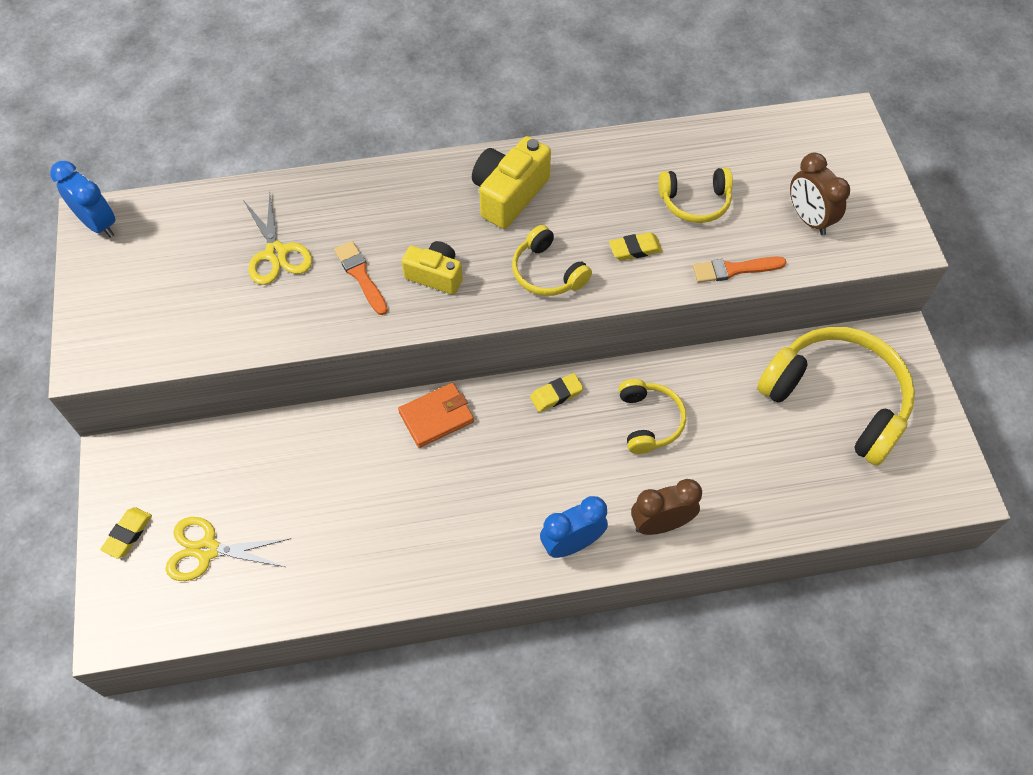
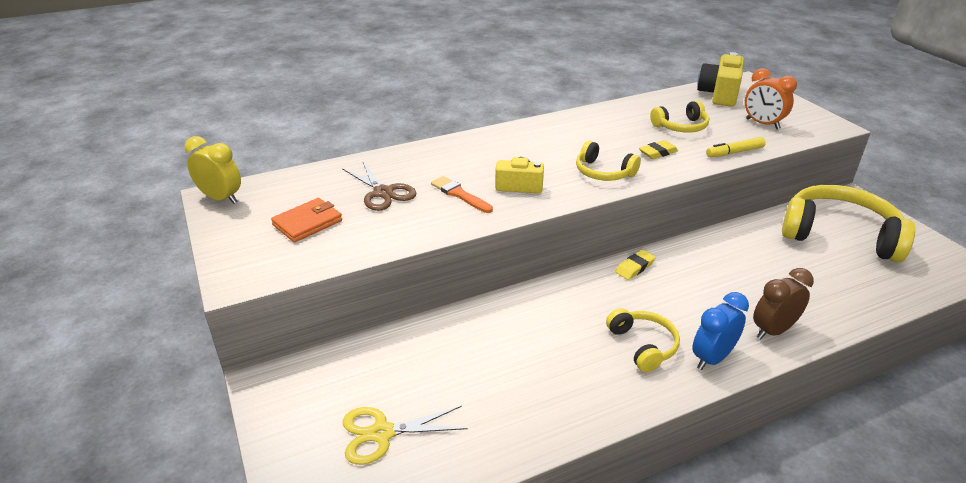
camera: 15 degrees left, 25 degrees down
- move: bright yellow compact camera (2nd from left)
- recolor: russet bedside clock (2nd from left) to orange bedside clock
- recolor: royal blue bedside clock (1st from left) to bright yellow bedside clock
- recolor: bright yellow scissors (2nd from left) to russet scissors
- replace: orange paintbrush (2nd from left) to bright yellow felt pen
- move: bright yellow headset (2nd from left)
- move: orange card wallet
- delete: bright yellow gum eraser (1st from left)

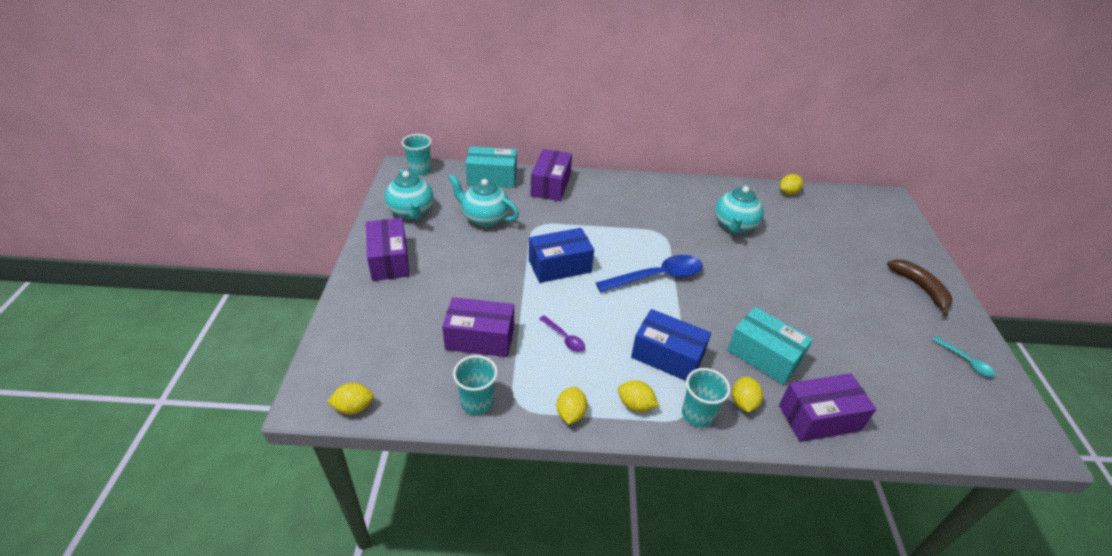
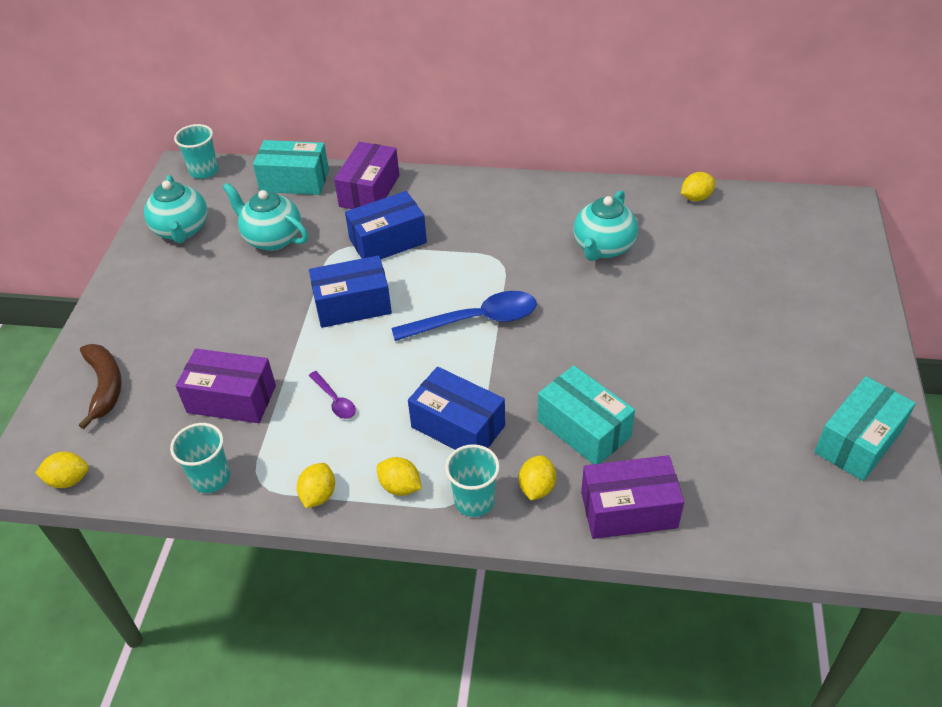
camera: 10 degrees right, 5 degrees up
- delete: purple box (1st from left)
- move: russet banana
- replace: aqua tablespoon to aqua box (3rd from left)
- insert: royal blue box (2nd from left)

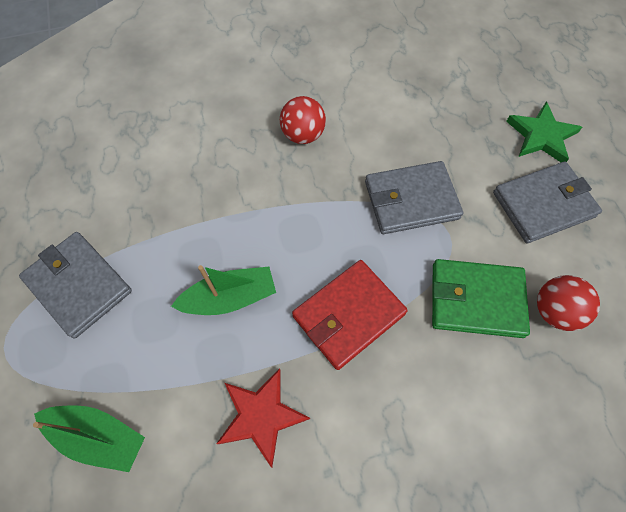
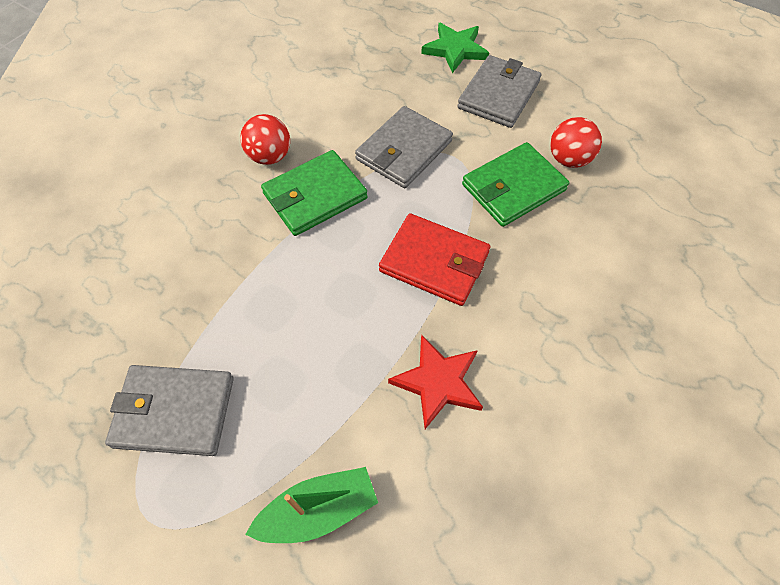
camera: 40 degrees left, 5 degrees down
- rotate: scarlet card wallet 75 degrees counterclockwise
- delete: leaf-green toy boat (2nd from left)
- insert: leaf-green card wallet (1st from left)

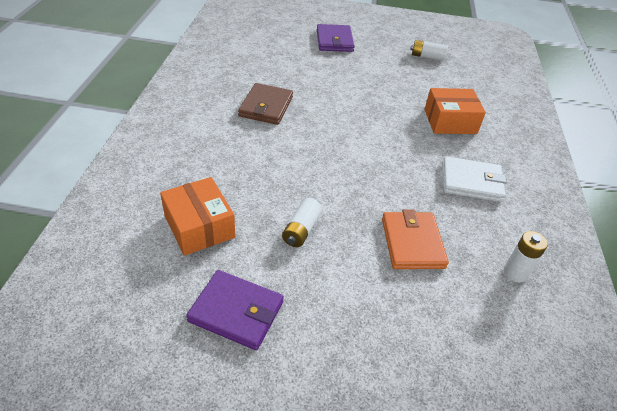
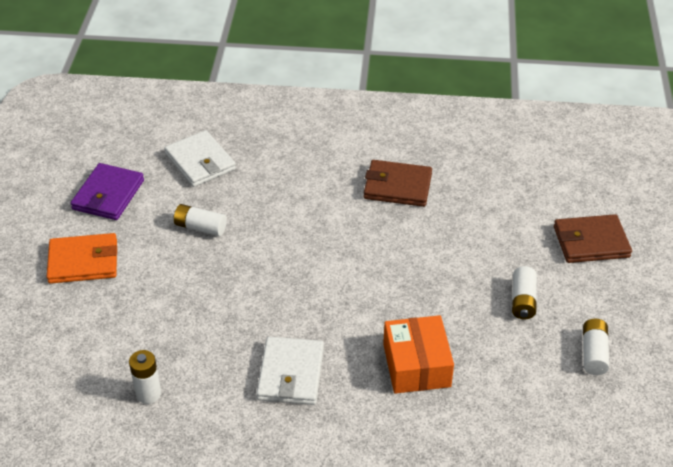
camera: 90 degrees right, 0 degrees up
- recolor: purple card wallet (2nd from left) to russet card wallet (2nd from left)
- replace: orange box (1st from left) to snow-white card wallet (1st from left)
- move: orange card wallet
- insert: snow-white battery (3rd from left)

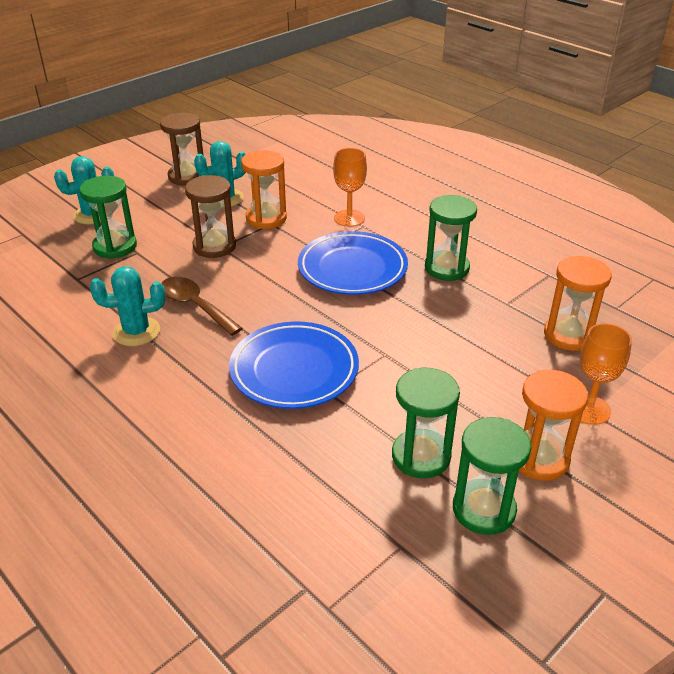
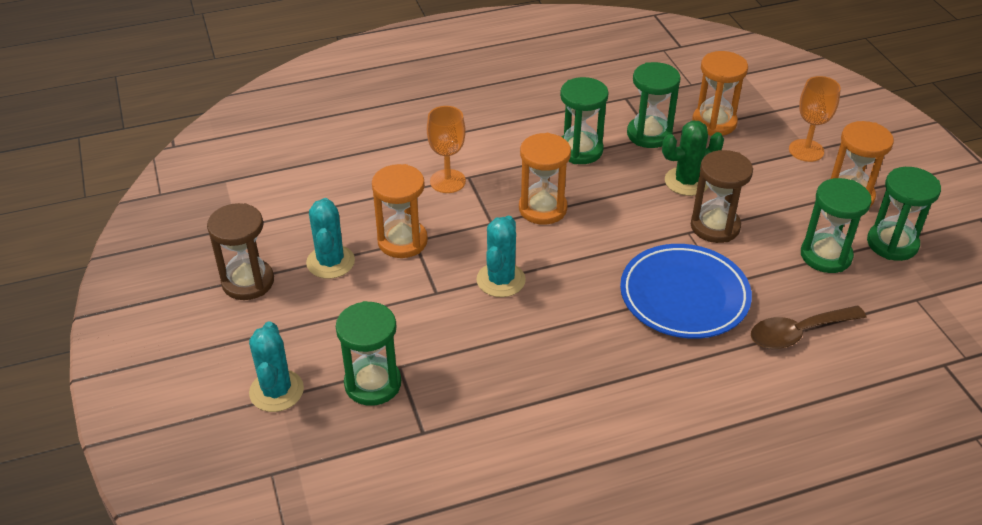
camera: 65 degrees left, 5 degrees up
- move: russet hourglass (2nd from left)
- replace: royal blue flat dish (2nd from left) to orange hourglass (2nd from left)
- move: aqua prickly plant (2nd from left in the first image) to aqua prickly plant (3rd from left)
- move: russet tablespoon
- insert: leaf-green hourglass (3rd from left)
- insert: leaf-green prickly plant

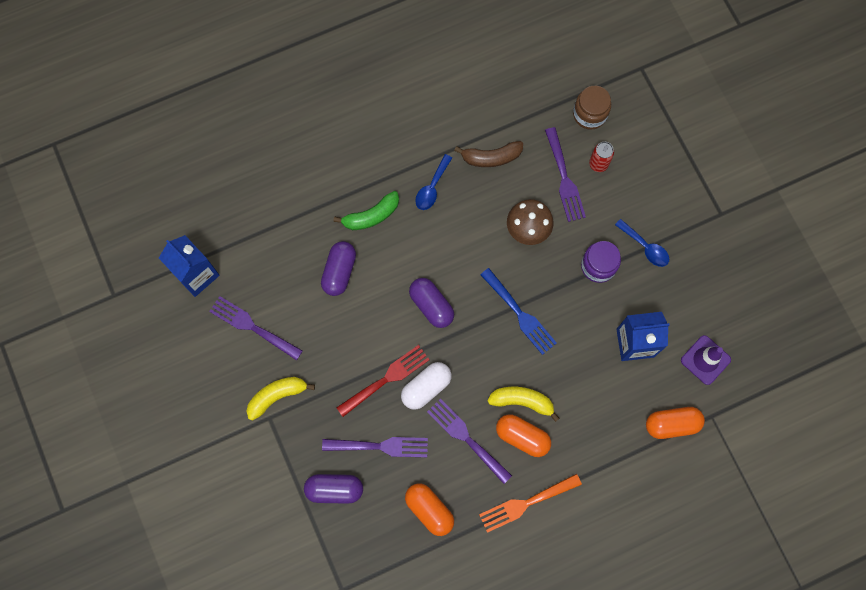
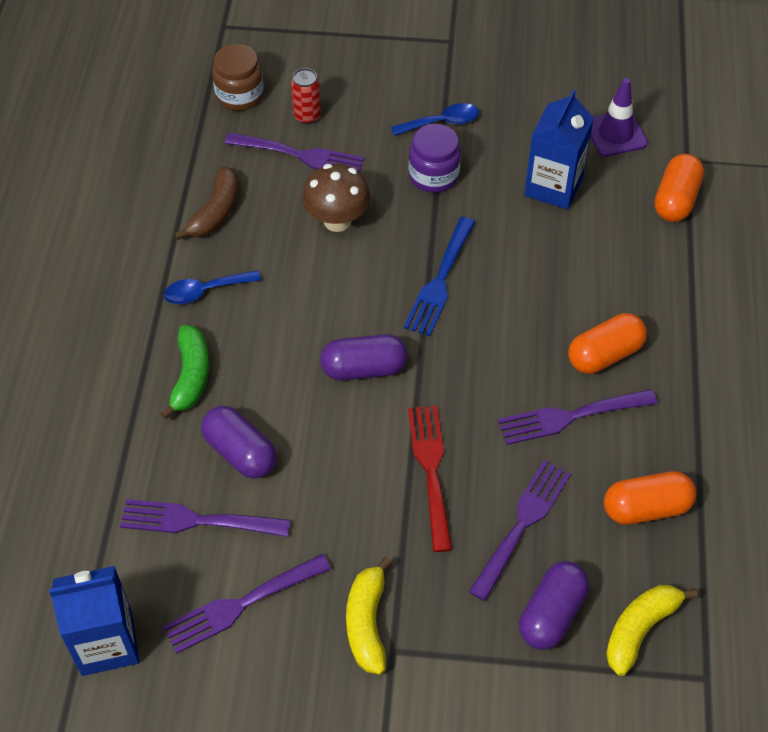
camera: 60 degrees left, 20 degrees down
- rotate: royal blue tablespoon (1st from left) 105 degrees clockwise
- rotate: royal blue table fork 120 degrees clockwise
- delete: snow-white capsule
- move: bright yellow banana (2nd from left)
- delete: orange table fork
- insert: purple table fork (1st from left)

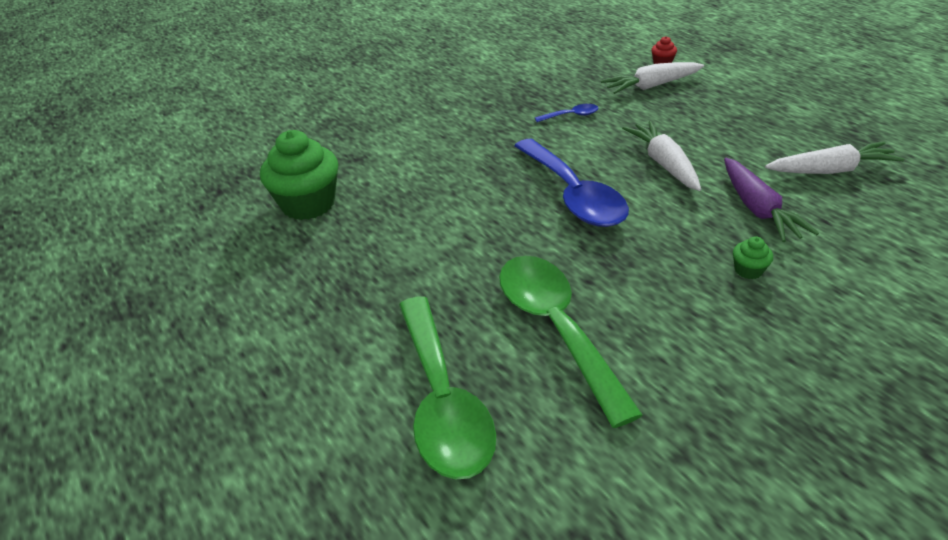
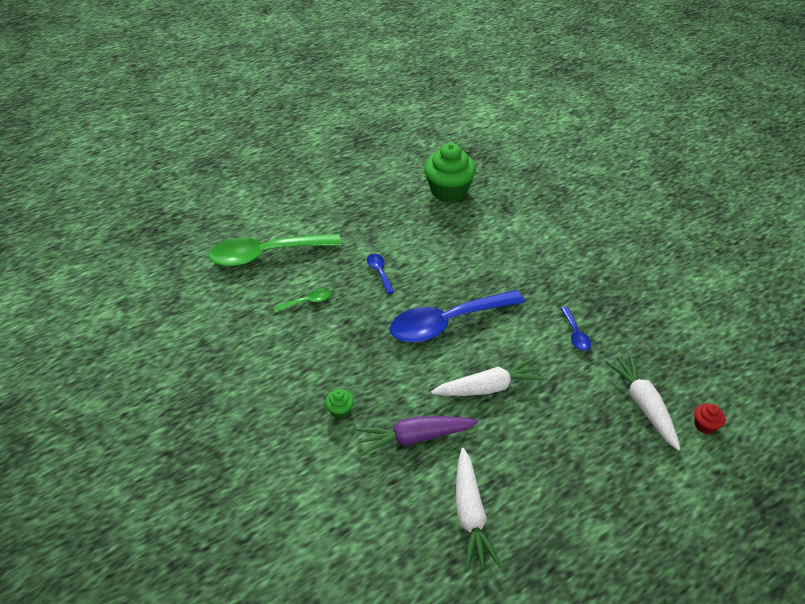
camera: 90 degrees right, 5 degrees up
- resize: leaf-green tablespoon (2nd from left) x0.42
- insert: royal blue tablespoon (1st from left)

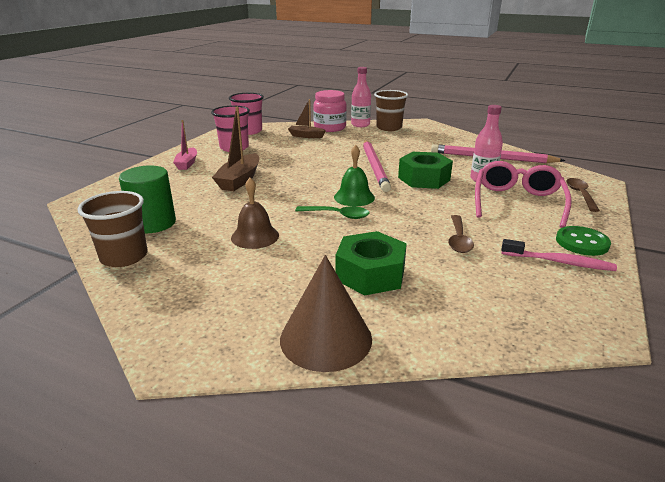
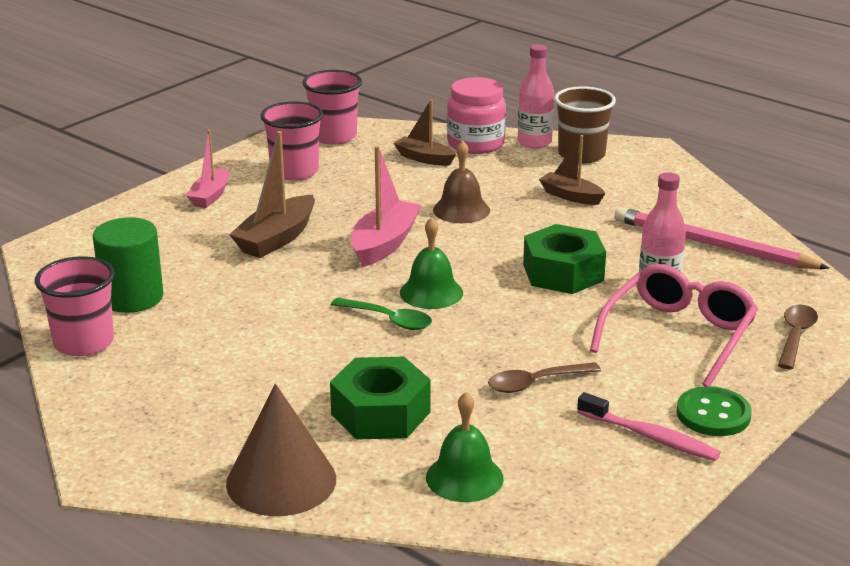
camera: 15 degrees right, 0 degrees up
- delete: pink lead pencil (1st from left)
- move: russet bell
- recolor: russet tumbler (1st from left) to pink tumbler (1st from left)
- rotate: russet tablespoon (1st from left) 45 degrees clockwise
- insert: russet toy boat (3rd from left)
- insert: pink toy boat (2nd from left)
- insert: leaf-green bell (2nd from left)

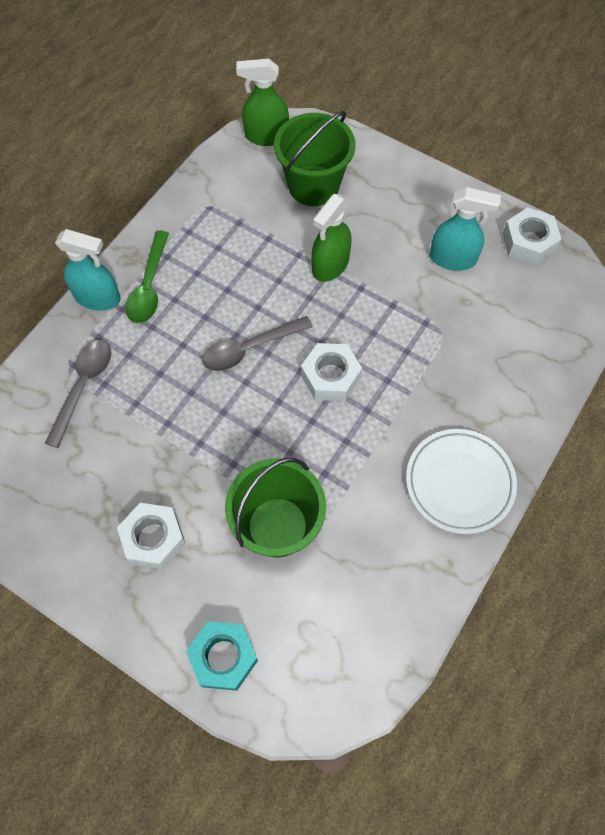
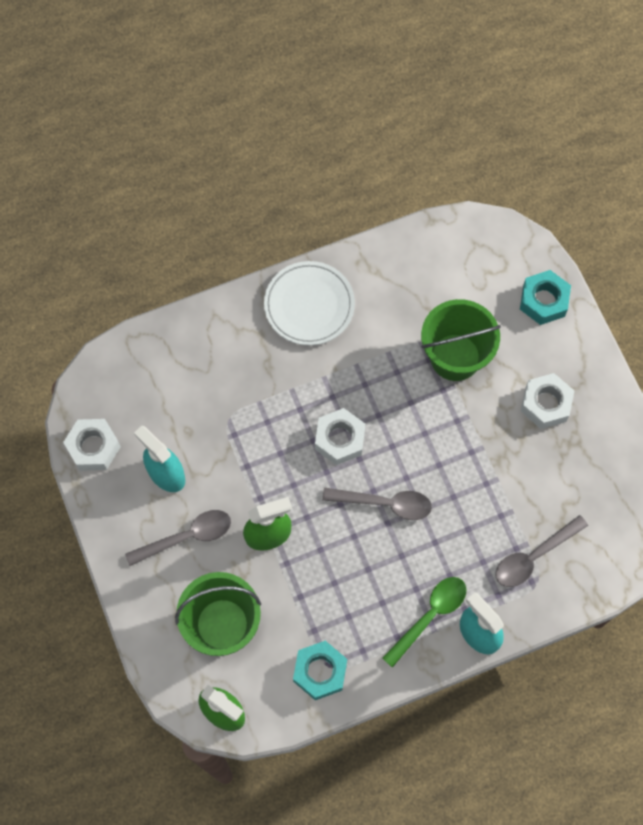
camera: 145 degrees left, 5 degrees up
- insert: grey tablespoon (1st from left)
- insert: aqua hexagon nut (1st from left)

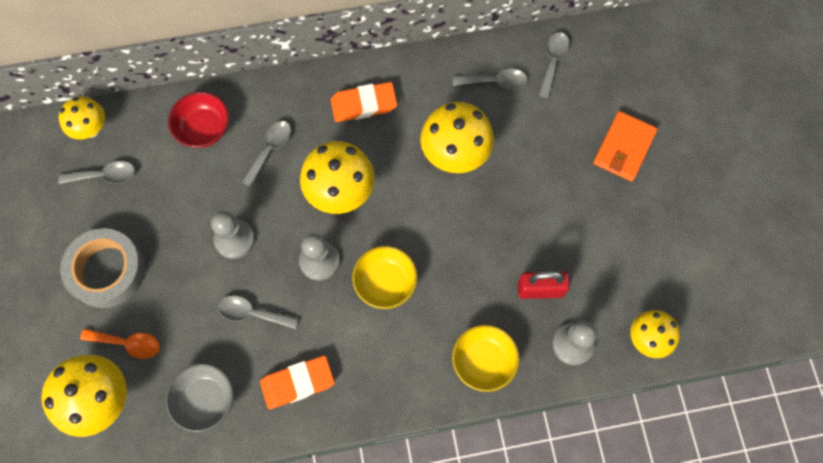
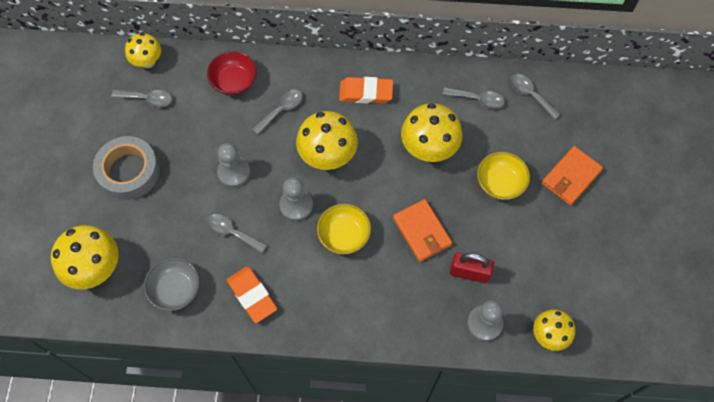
camera: 15 degrees right, 5 degrees down
- rotate: grey tablespoon (5th from left) 75 degrees counterclockwise
- move: bright yellow deep dish (2nd from left)
- delete: orange tablespoon
- rotate: orange gum eraser (1st from left) 60 degrees clockwise
- insert: orange card wallet (1st from left)

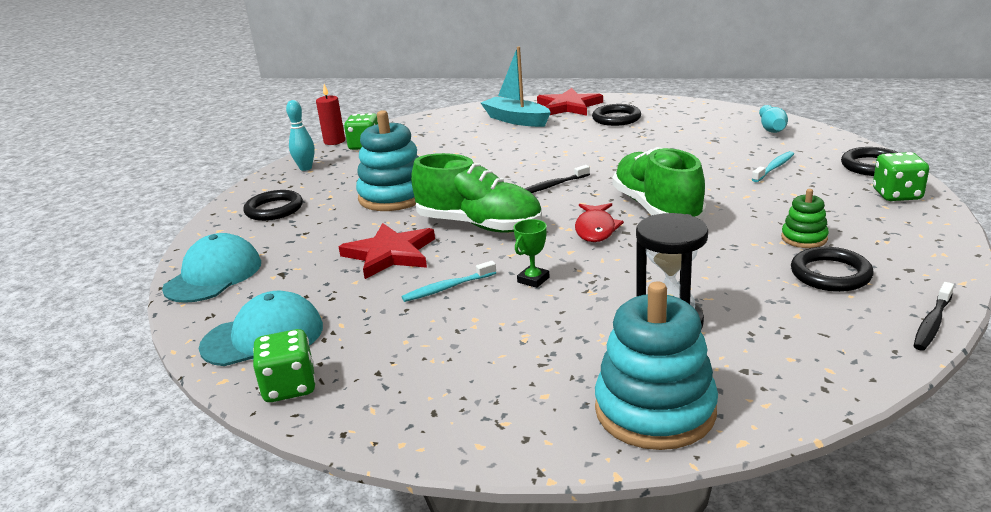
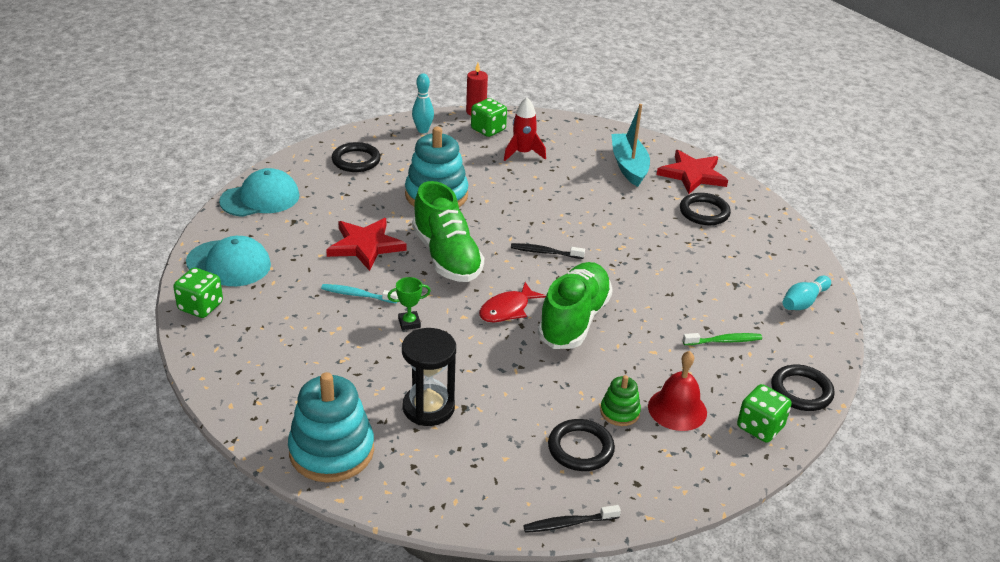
camera: 35 degrees right, 10 degrees up
- recolor: aqua tooth brush (2nd from left) to leaf-green tooth brush
- insert: scarlet toy rocket
- insert: scarlet bell

